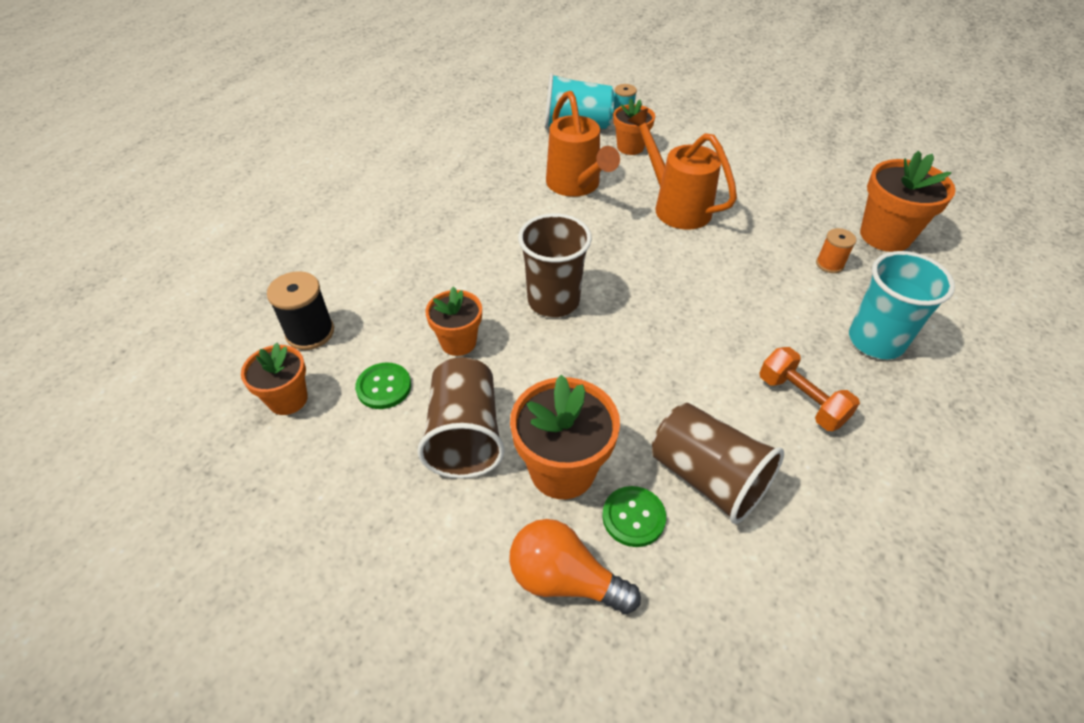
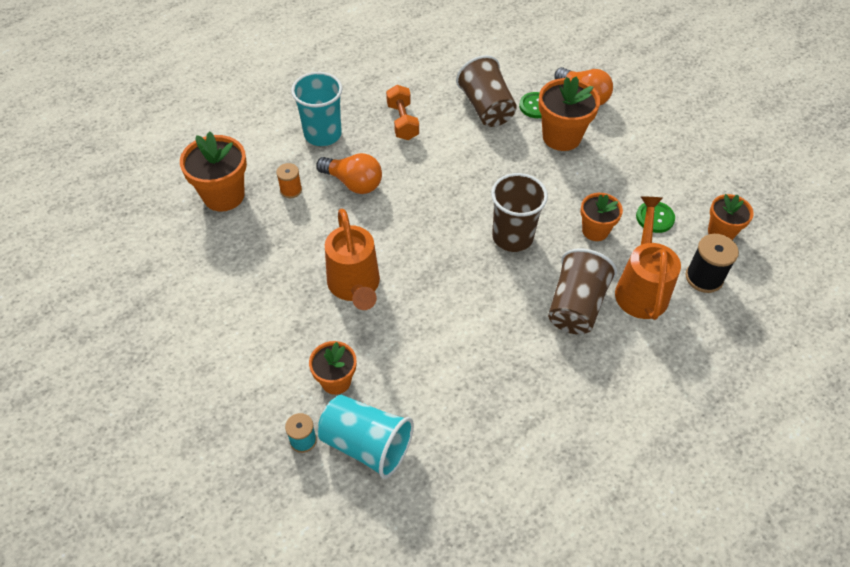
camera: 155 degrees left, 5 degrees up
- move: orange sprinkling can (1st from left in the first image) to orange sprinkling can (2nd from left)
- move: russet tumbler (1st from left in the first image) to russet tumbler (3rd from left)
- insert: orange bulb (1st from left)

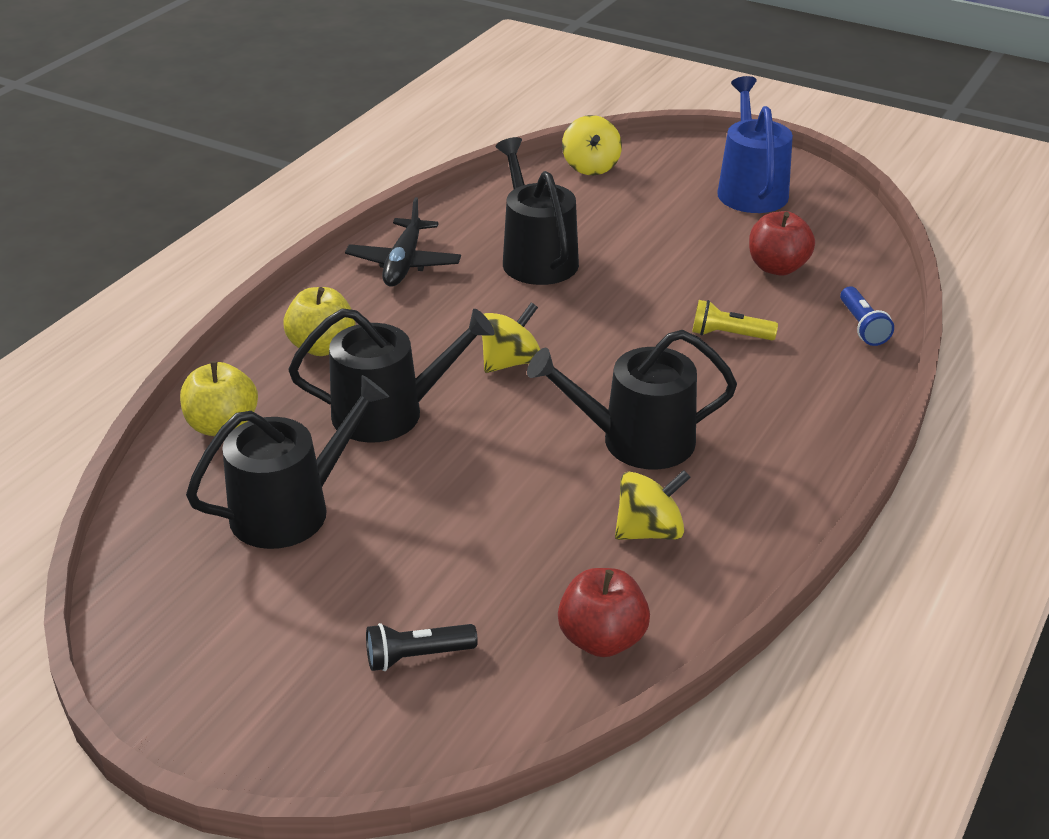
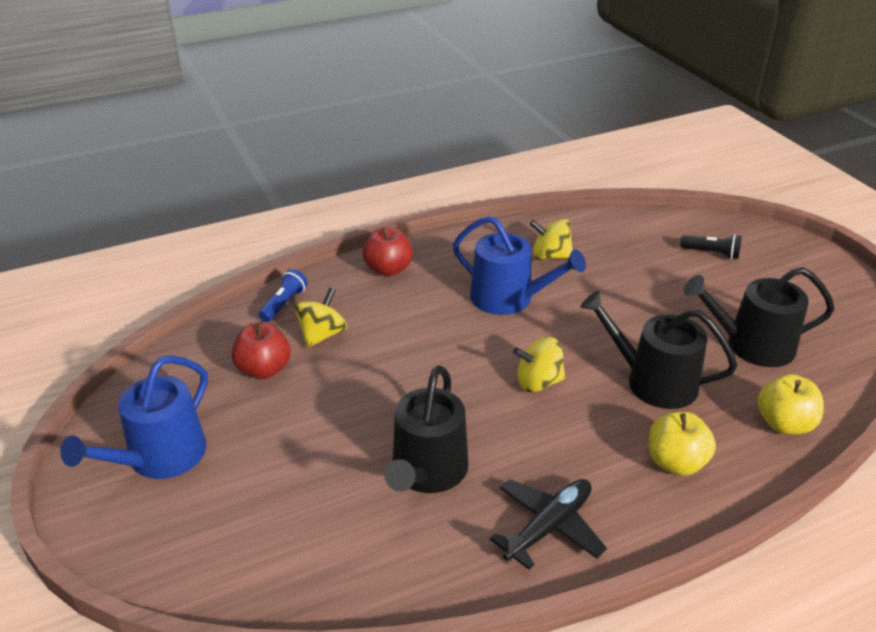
camera: 145 degrees left, 0 degrees up
- move: bright yellow toy top (2nd from left in the first image) to bright yellow toy top (1st from left)
- delete: bright yellow pocket torch
- recolor: black sprinkling can (4th from left) to royal blue sprinkling can (2nd from left)
- move: scarlet apple fruit (1st from left in the first image) to scarlet apple fruit (2nd from left)

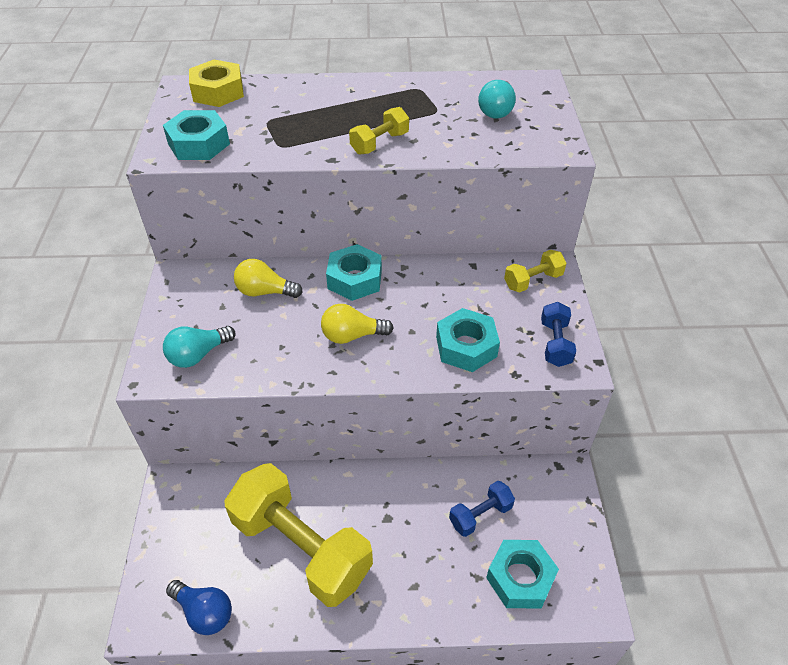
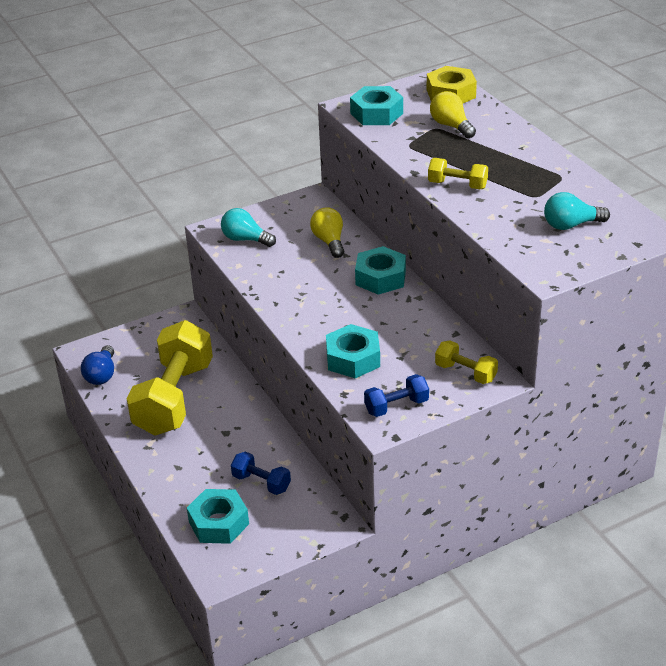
camera: 65 degrees right, 10 degrees down
- move: bright yellow bulb (2nd from left)

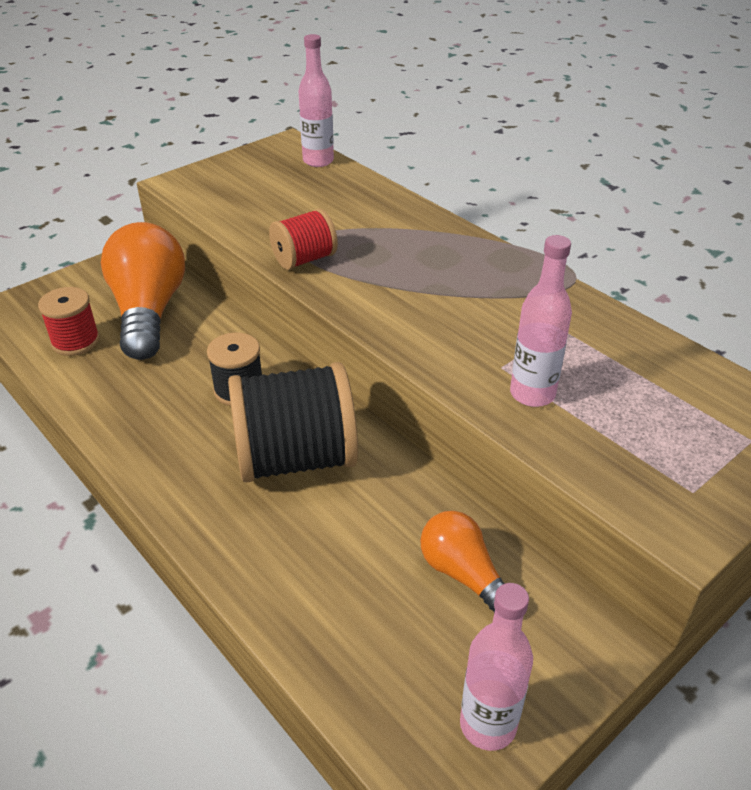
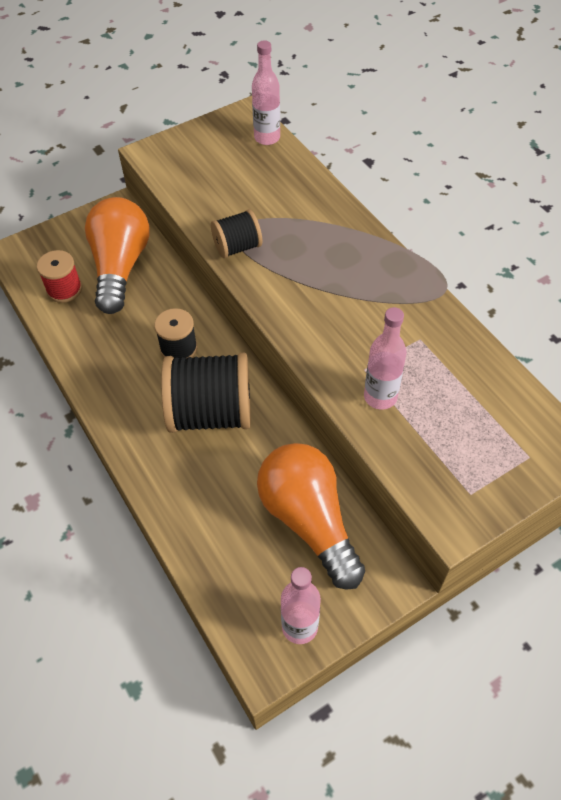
camera: 10 degrees right, 15 degrees up
- recolor: scarlet bobbin (2nd from left) to black bobbin (3rd from left)
- resize: orange bulb (2nd from left) x1.81

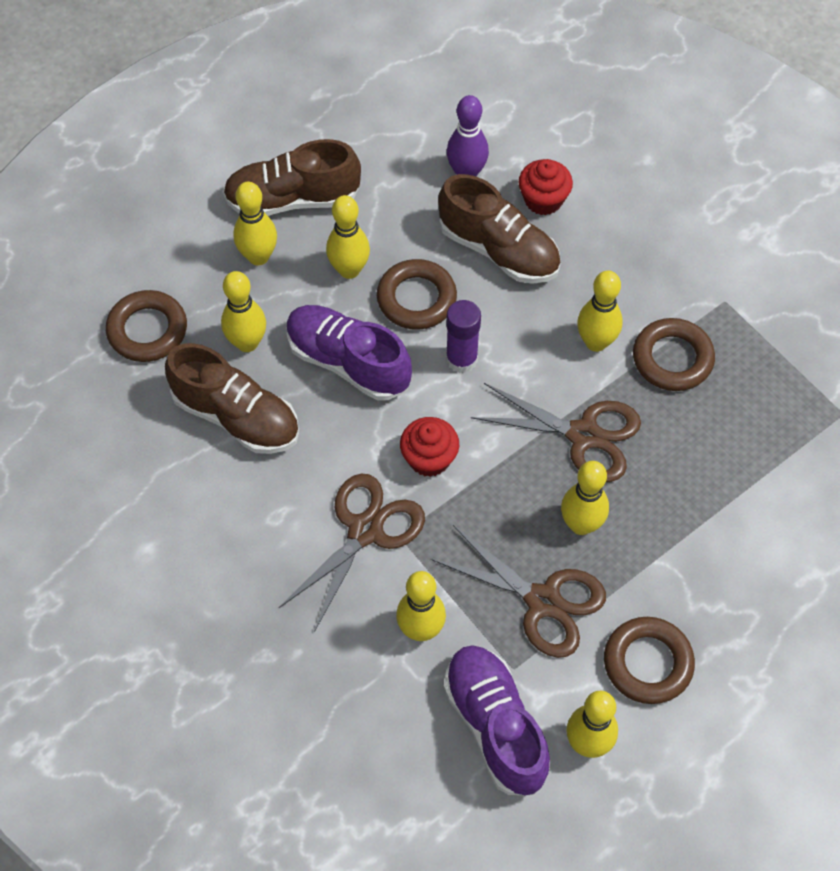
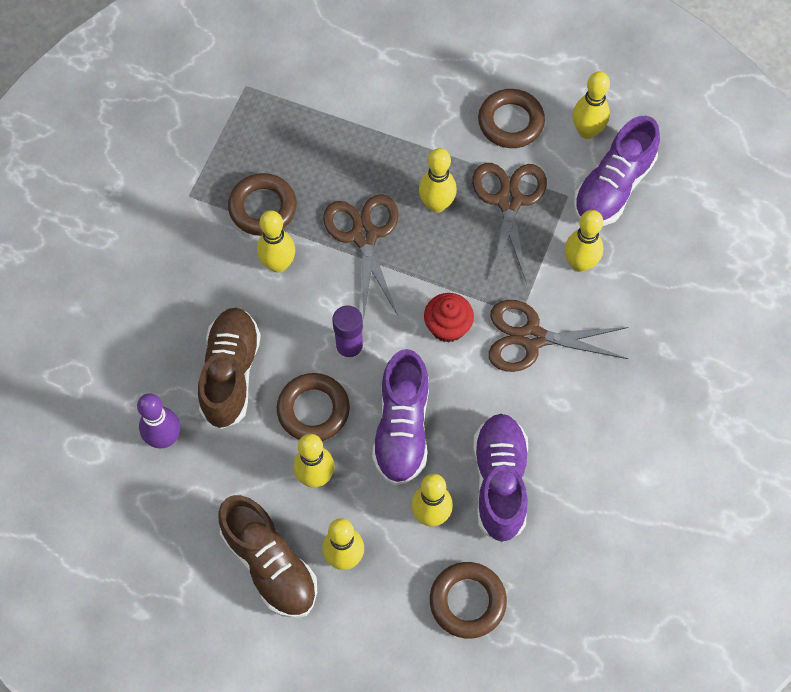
camera: 120 degrees left, 5 degrees up
- delete: scarlet fairy cake (2nd from left)
- recolor: russet lace-up shoe (1st from left) to purple lace-up shoe (2nd from left)

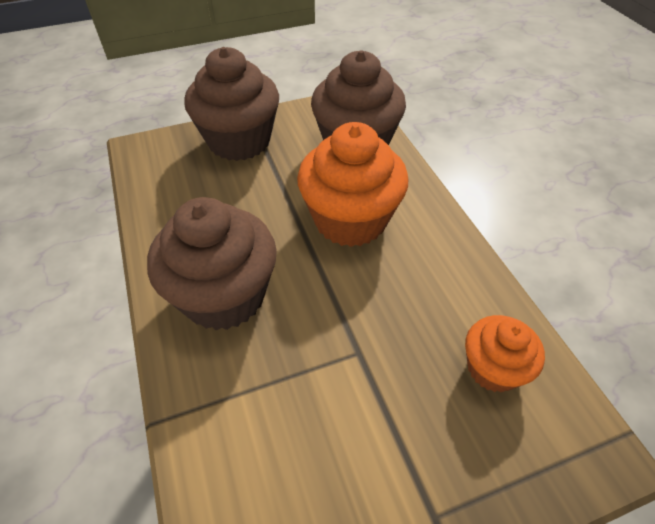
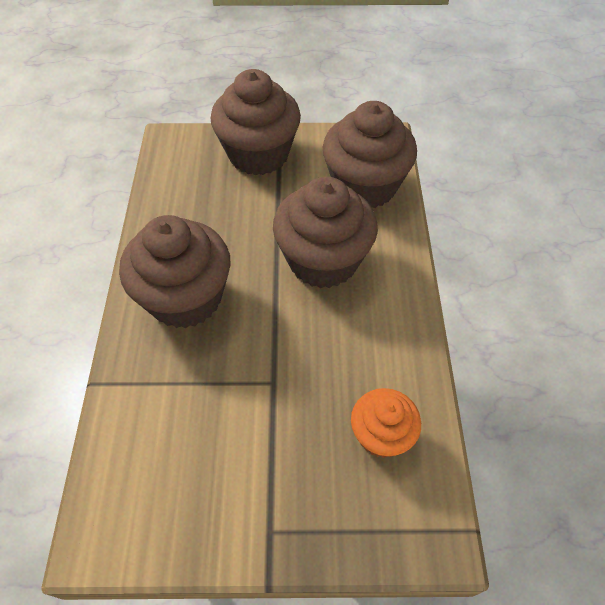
camera: 20 degrees right, 5 degrees up
- recolor: orange fairy cake (1st from left) to russet fairy cake (3rd from left)

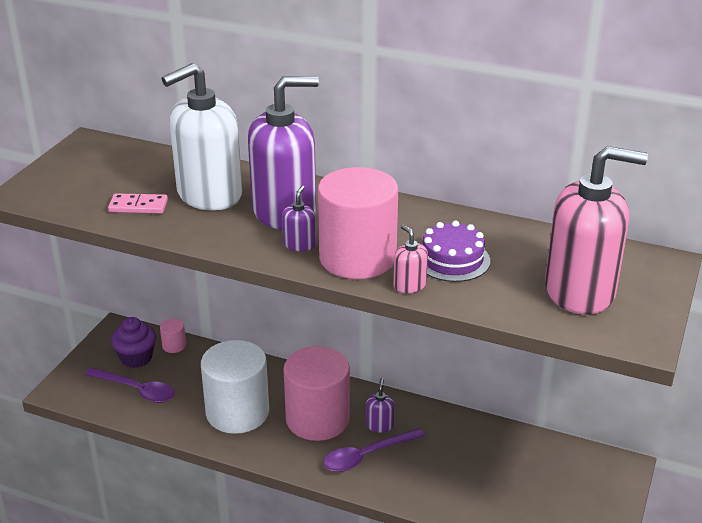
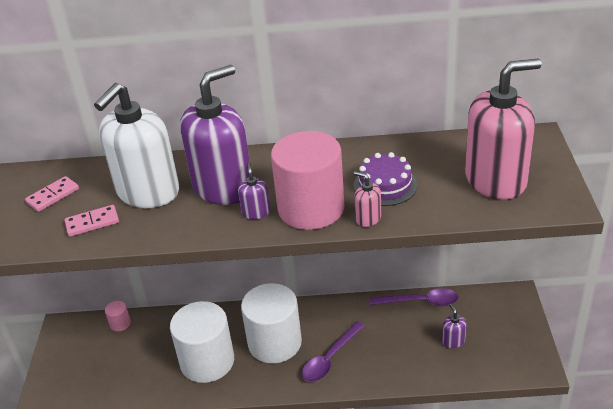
camera: 20 degrees left, 5 degrees up
- delete: purple fairy cake
- recolor: pink cylinder (2nd from left) to snow-white cylinder (2nd from left)
- move: purple tablespoon (1st from left in the first image) to purple tablespoon (2nd from left)
- move: purple soap dispenser (3rd from left)
- insert: pink domino tile (1st from left)

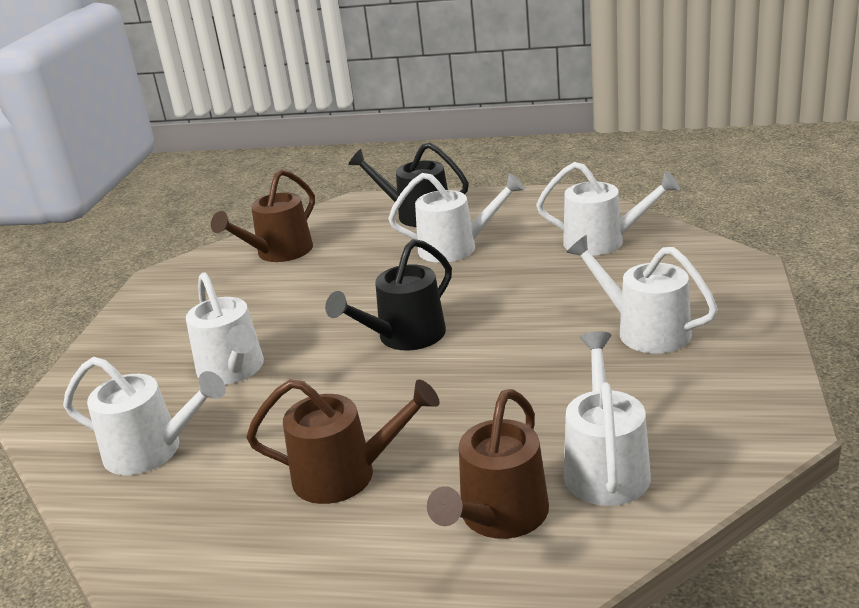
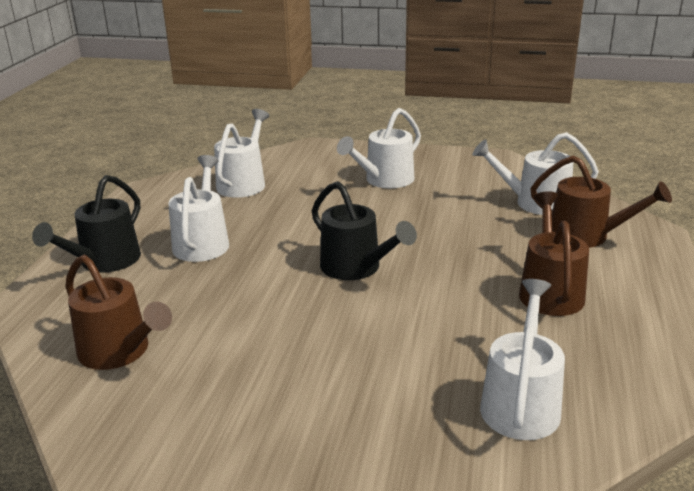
camera: 90 degrees left, 0 degrees up
- delete: snow-white sprinkling can (2nd from left)

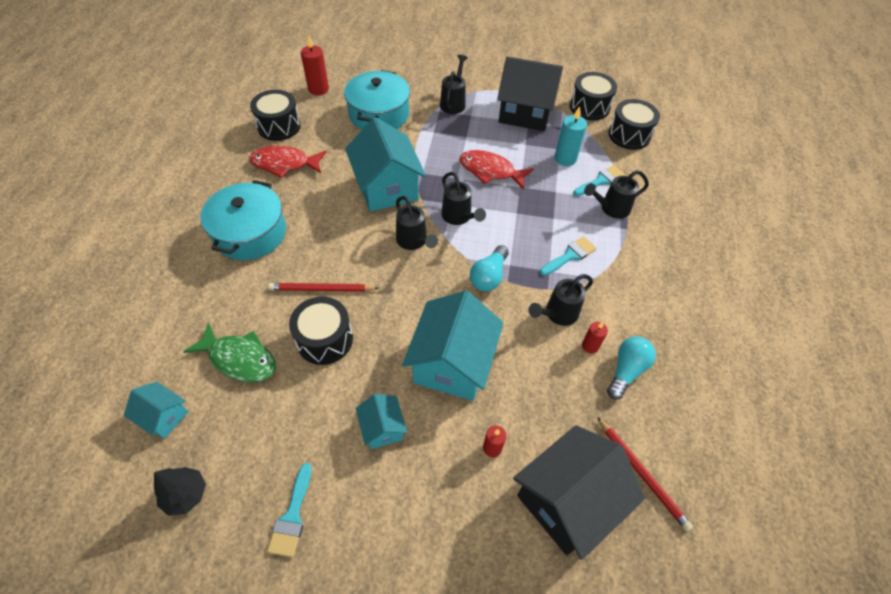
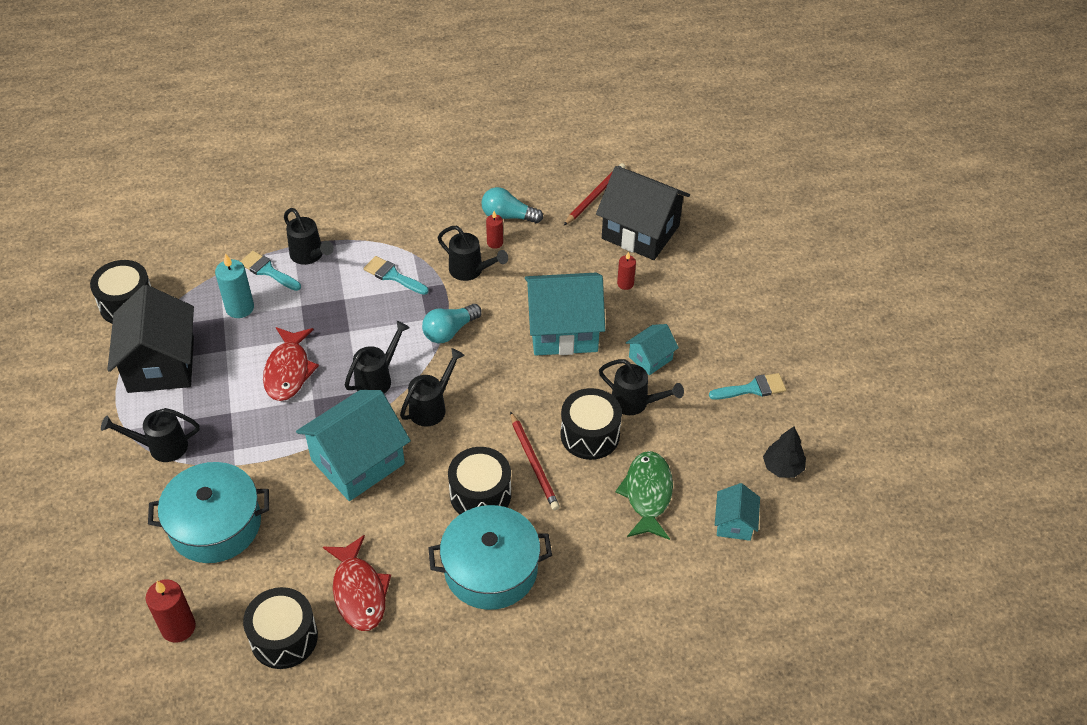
camera: 110 degrees left, 5 degrees down
- move: black toy drum (4th from left in the first image) to black toy drum (3rd from left)
- rotate: aqua bulb (1st from left) 135 degrees clockwise
- insert: black sprinkling can (6th from left)

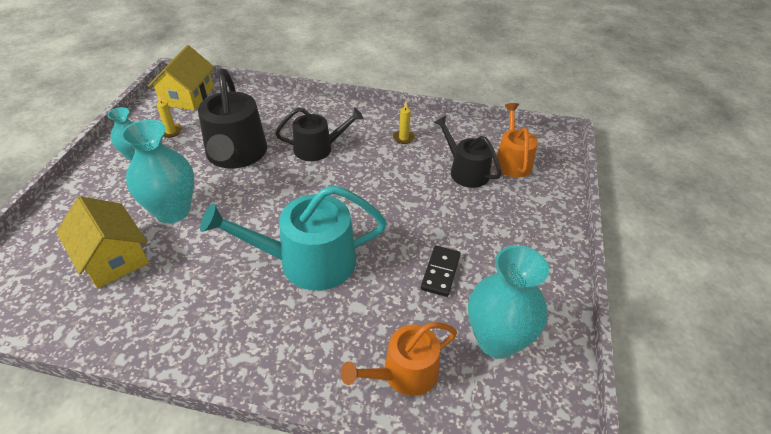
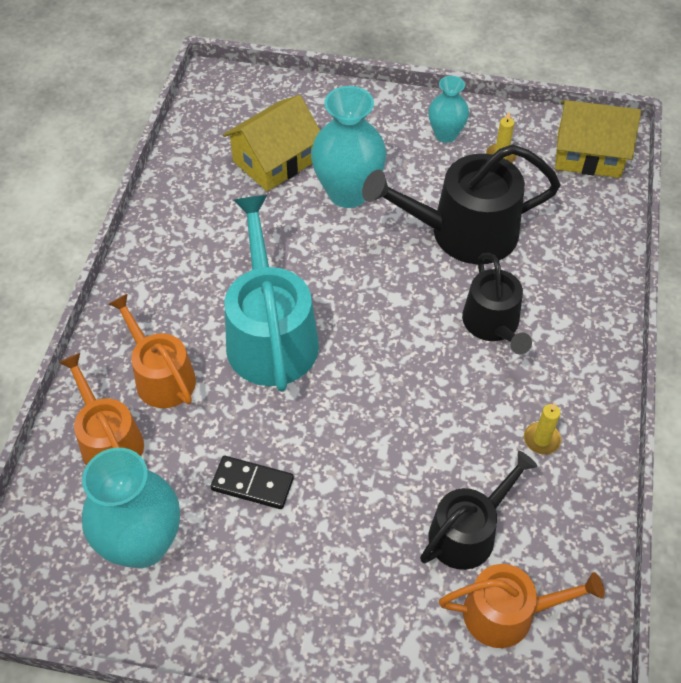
camera: 90 degrees right, 10 degrees up
- insert: orange sprinkling can (2nd from left)

